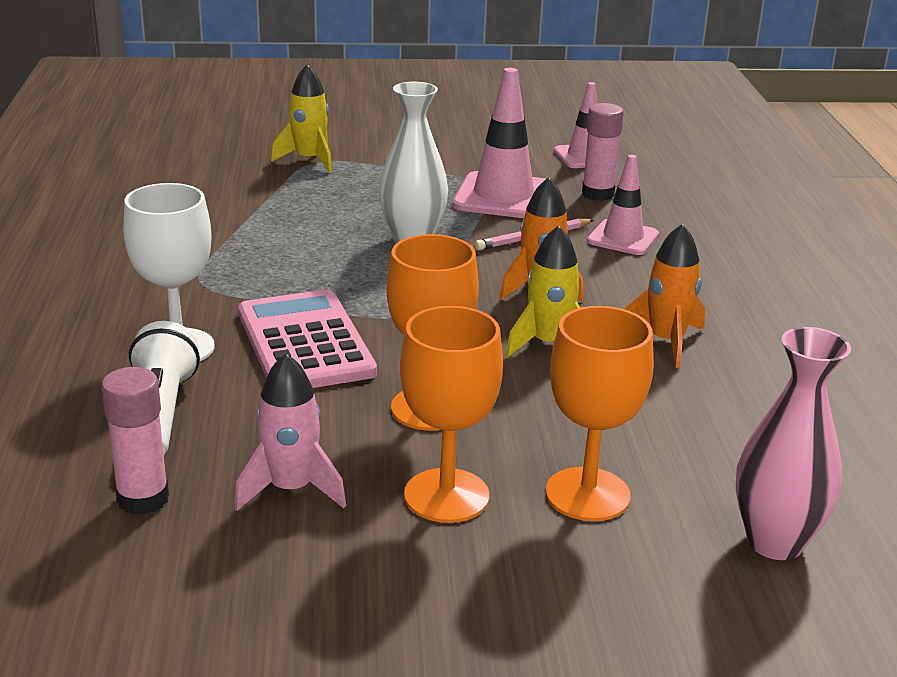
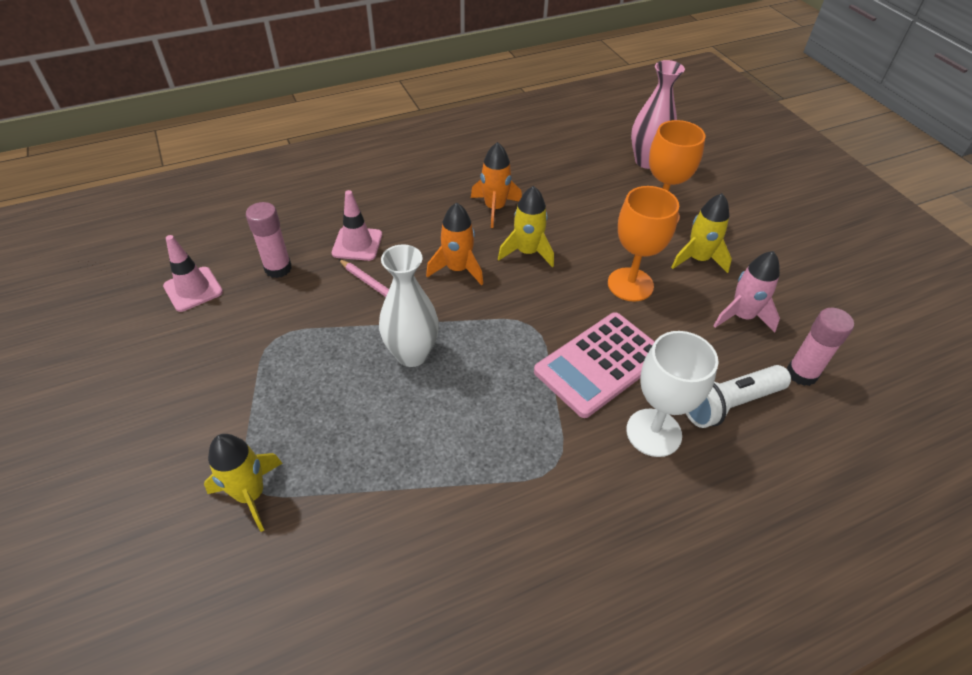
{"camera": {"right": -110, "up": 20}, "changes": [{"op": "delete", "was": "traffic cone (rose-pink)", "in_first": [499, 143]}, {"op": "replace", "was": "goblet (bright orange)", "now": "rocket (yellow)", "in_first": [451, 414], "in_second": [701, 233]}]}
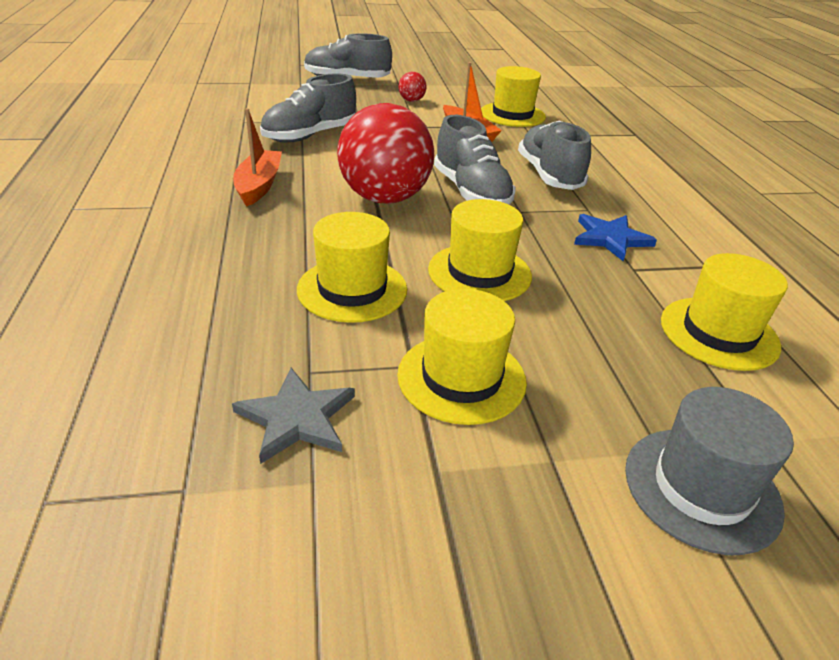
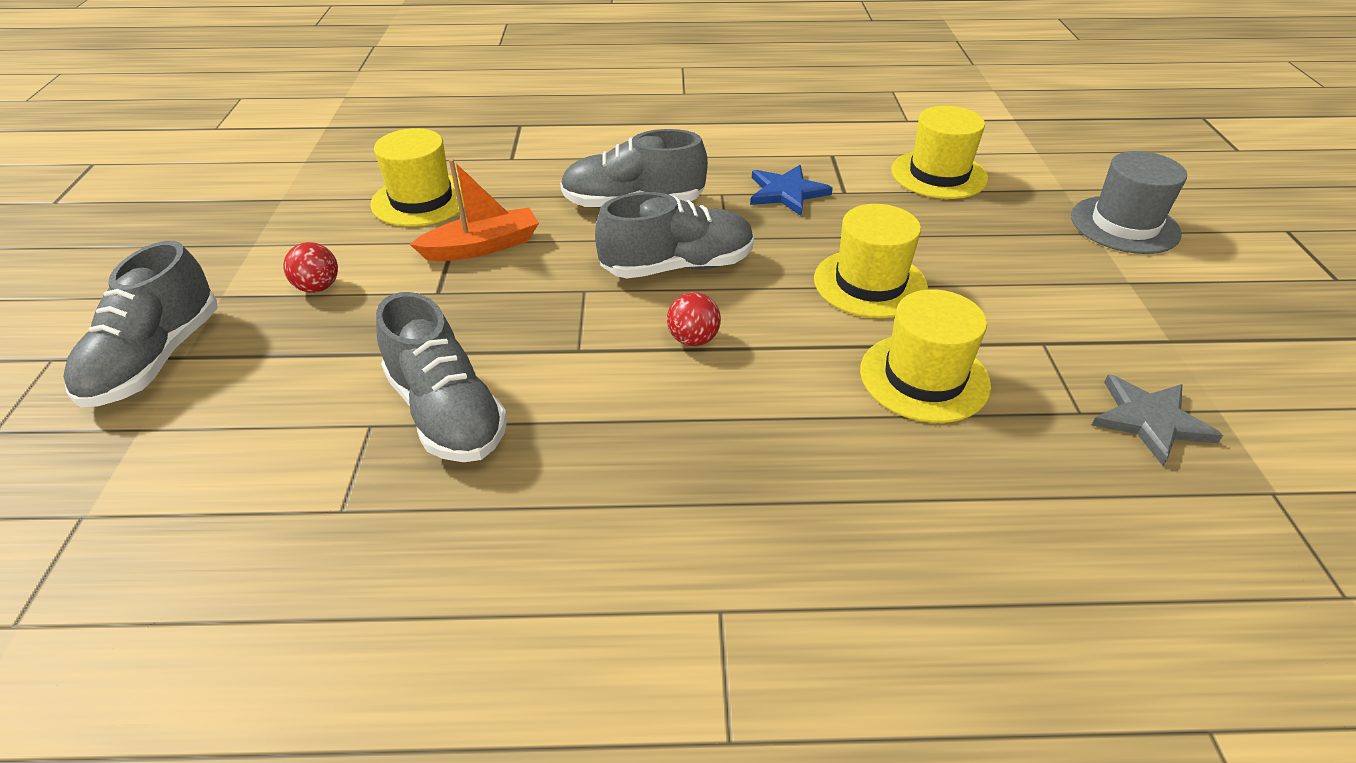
{"camera": {"right": -80, "up": 5}, "changes": [{"op": "delete", "was": "toy boat (bright orange)", "in_first": [257, 157]}, {"op": "delete", "was": "hat (yellow)", "in_first": [462, 357]}, {"op": "resize", "was": "sphere (red)", "in_first": [385, 153], "in_second": [694, 319], "ratio": 0.41}]}
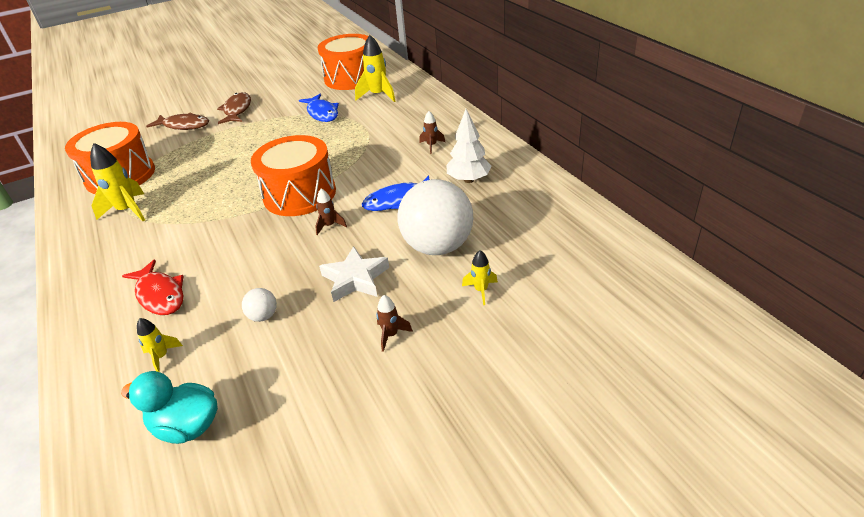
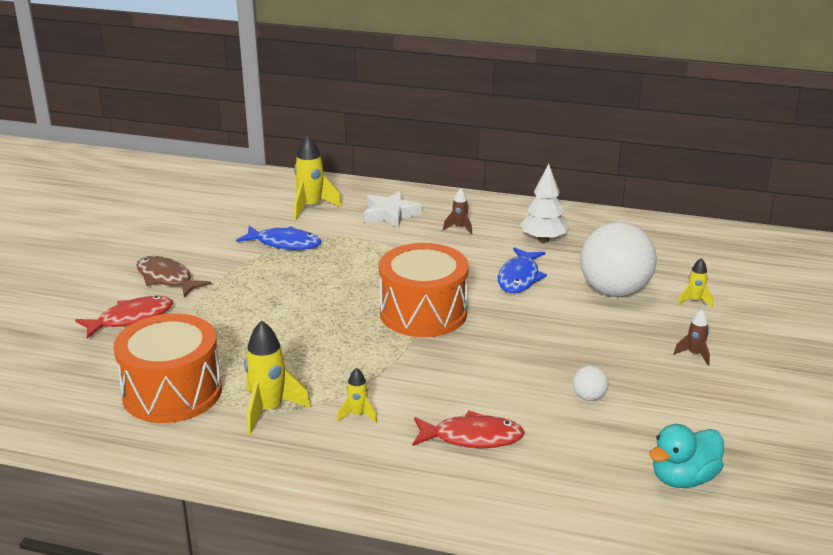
{"camera": {"right": -50, "up": -10}, "changes": [{"op": "delete", "was": "rocket (russet)", "in_first": [331, 212]}, {"op": "delete", "was": "toy drum (bright orange)", "in_first": [343, 62]}, {"op": "move", "was": "rocket (yellow)", "in_first": [160, 345], "in_second": [357, 395]}, {"op": "move", "was": "star shape (pure white)", "in_first": [354, 274], "in_second": [393, 209]}, {"op": "recolor", "was": "toy fish (russet)", "now": "toy fish (red)", "in_first": [177, 121], "in_second": [124, 317]}]}
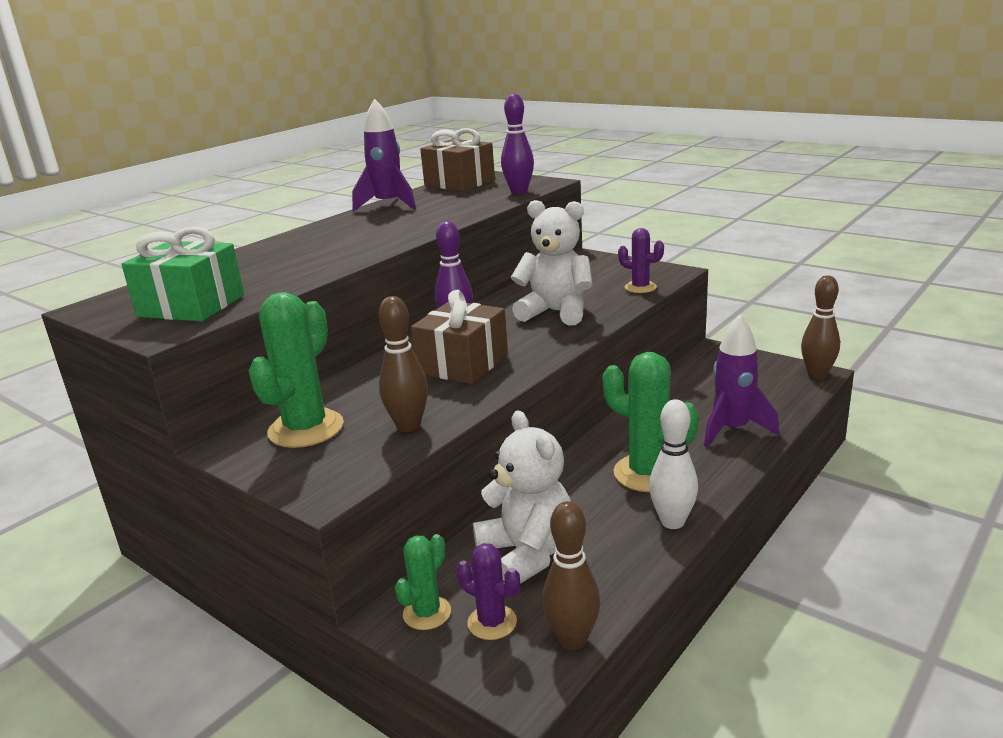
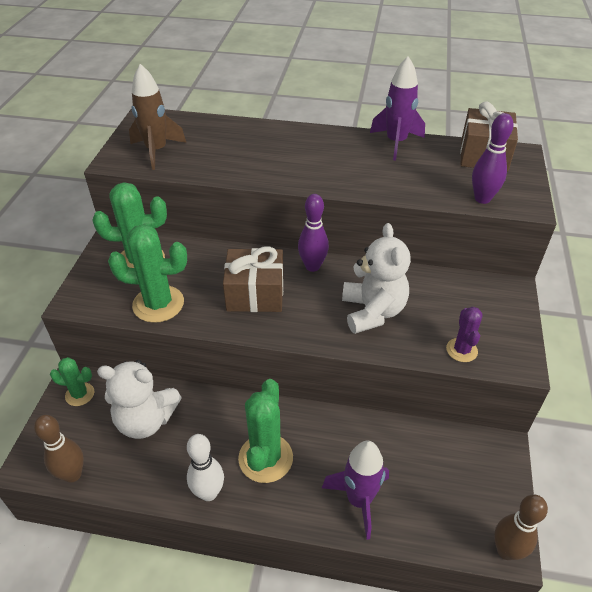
{"camera": {"right": 60, "up": 20}, "changes": [{"op": "delete", "was": "saguaro cactus (purple)", "in_first": [488, 591]}, {"op": "replace", "was": "wrapped gift (emerald)", "now": "rocket (russet)", "in_first": [182, 274], "in_second": [157, 117]}, {"op": "replace", "was": "skittle (russet)", "now": "saguaro cactus (emerald)", "in_first": [403, 364], "in_second": [147, 273]}, {"op": "rotate", "was": "stuffed bear (pure white)", "in_first": [522, 497], "in_second": [139, 399], "clockwise": 60}]}
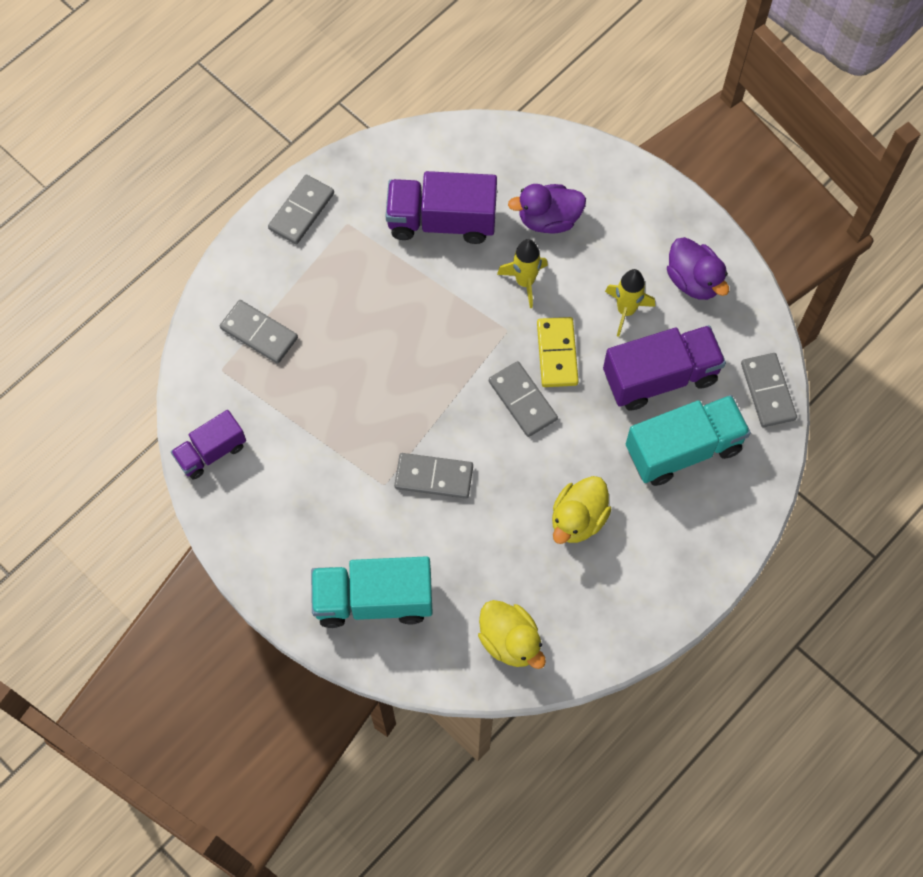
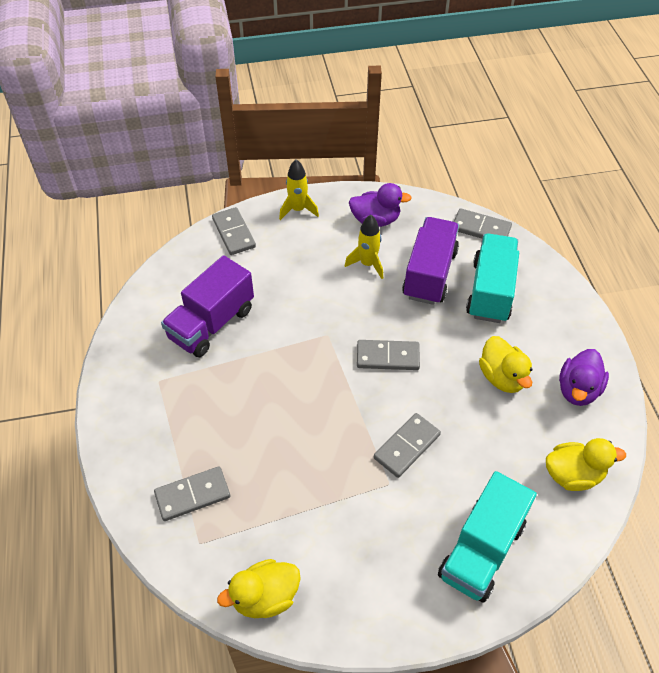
{"camera": {"right": -55, "up": -15}, "changes": [{"op": "delete", "was": "domino tile (yellow)", "in_first": [558, 352]}, {"op": "move", "was": "domino tile (grey)", "in_first": [301, 209], "in_second": [234, 231]}, {"op": "move", "was": "rocket (yellow)", "in_first": [522, 273], "in_second": [299, 189]}, {"op": "move", "was": "toy duck (purple)", "in_first": [547, 209], "in_second": [584, 377]}, {"op": "replace", "was": "lorry (purple)", "now": "toy duck (yellow)", "in_first": [208, 444], "in_second": [259, 588]}]}
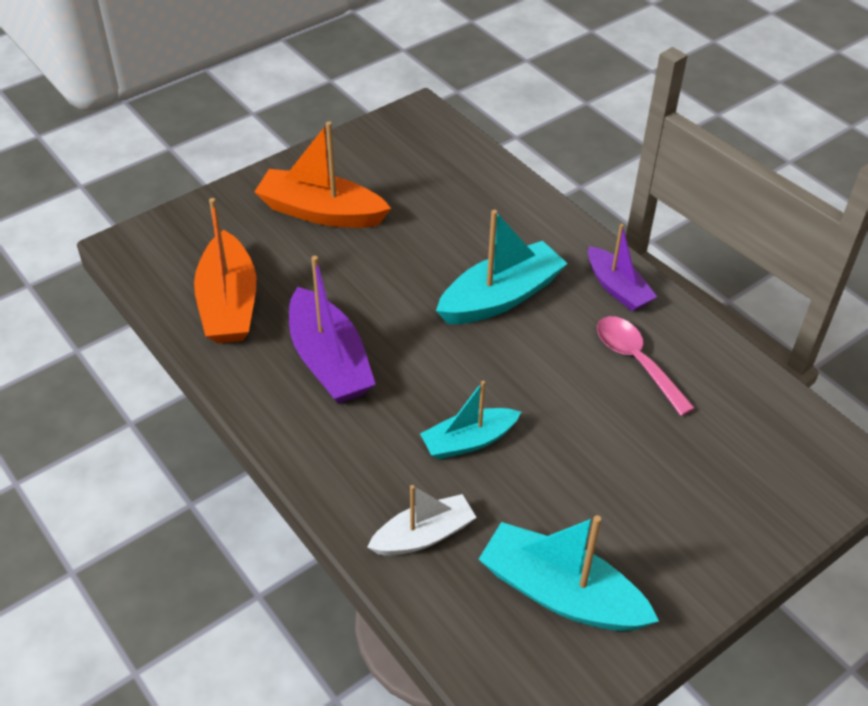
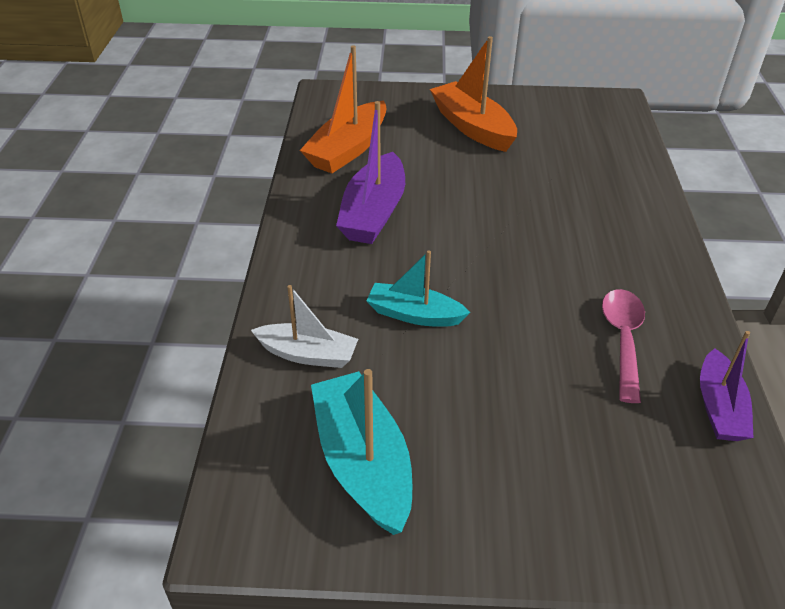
{"camera": {"right": 40, "up": -5}, "changes": [{"op": "delete", "was": "toy boat (aqua)", "in_first": [502, 267]}, {"op": "move", "was": "toy boat (purple)", "in_first": [622, 268], "in_second": [727, 386]}]}
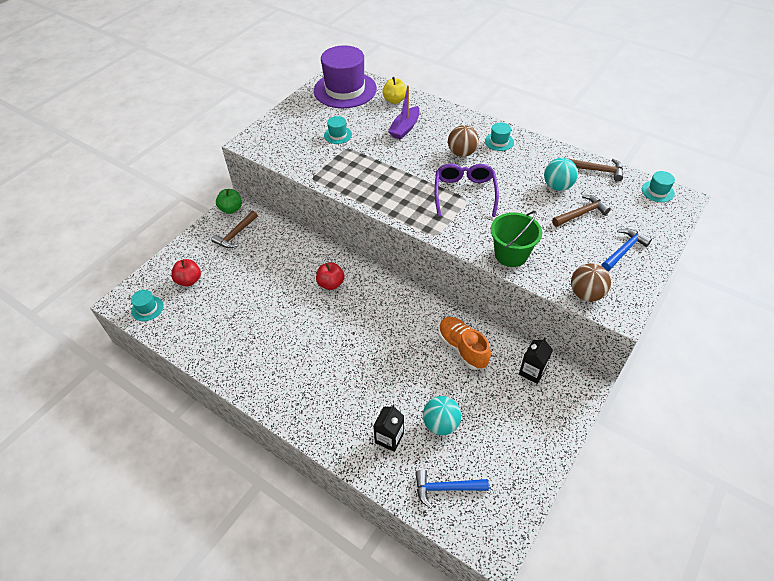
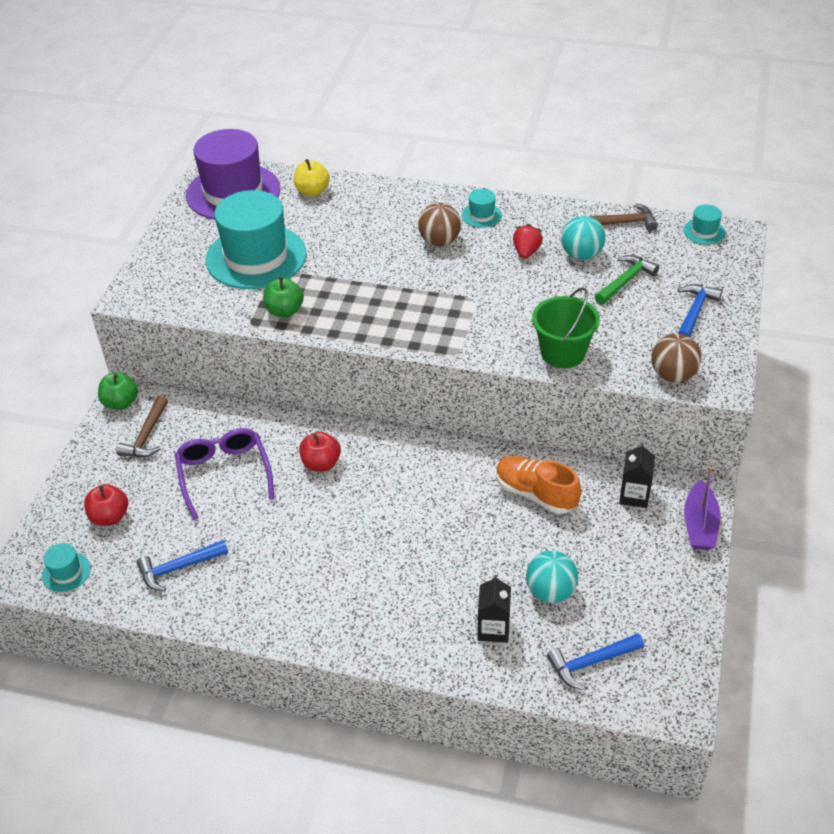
{"camera": {"right": -20, "up": -5}, "changes": [{"op": "insert", "now": "hammer (cobalt)", "in_second": [182, 566]}, {"op": "insert", "now": "toy apple (emerald)", "in_second": [283, 297]}, {"op": "insert", "now": "berry (red)", "in_second": [528, 241]}, {"op": "move", "was": "toy boat (purple)", "in_first": [404, 112], "in_second": [702, 508]}, {"op": "move", "was": "spectacles (purple)", "in_first": [467, 190], "in_second": [224, 474]}, {"op": "recolor", "was": "hammer (russet)", "now": "hammer (emerald)", "in_first": [581, 211], "in_second": [627, 280]}, {"op": "resize", "was": "hat (aqua)", "in_first": [338, 130], "in_second": [256, 239], "ratio": 2.42}]}
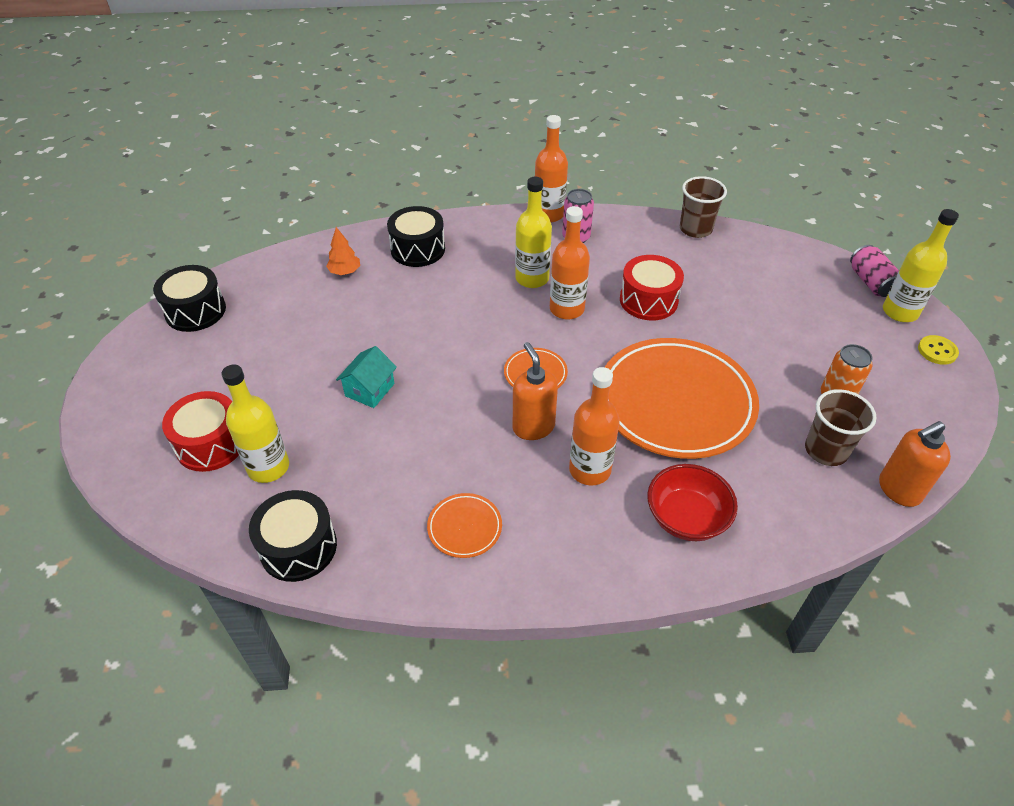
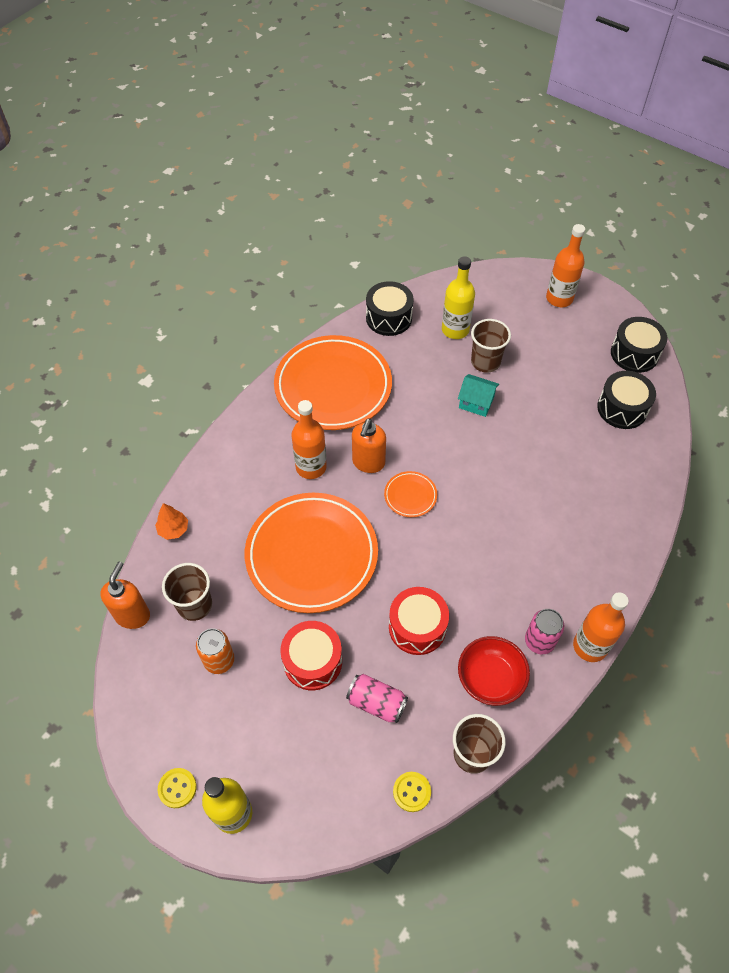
{"camera": {"right": 130, "up": 10}, "changes": [{"op": "delete", "was": "flask (yellow)", "in_first": [533, 232]}, {"op": "insert", "now": "shirt button (yellow)", "in_second": [412, 792]}, {"op": "insert", "now": "tumbler (russet)", "in_second": [491, 346]}, {"op": "move", "was": "toy drum (red)", "in_first": [200, 431], "in_second": [311, 655]}, {"op": "move", "was": "toy tree (bright orange)", "in_first": [343, 251], "in_second": [171, 521]}, {"op": "move", "was": "toy drum (ebony)", "in_first": [416, 236], "in_second": [626, 400]}, {"op": "move", "was": "flask (bright orange)", "in_first": [570, 262], "in_second": [565, 265]}, {"op": "move", "was": "deep dish (red)", "in_first": [692, 502], "in_second": [494, 671]}, {"op": "move", "was": "soda can (rose-pink)", "in_first": [874, 271], "in_second": [377, 698]}, {"op": "rotate", "was": "toy house (aqua)", "in_first": [366, 377], "in_second": [478, 395], "clockwise": -45}, {"op": "rotate", "was": "pump bottle (bright orange)", "in_first": [535, 391], "in_second": [369, 446], "clockwise": 90}, {"op": "resize", "was": "plate (bright orange)", "in_first": [464, 525], "in_second": [333, 382], "ratio": 2.4}]}
